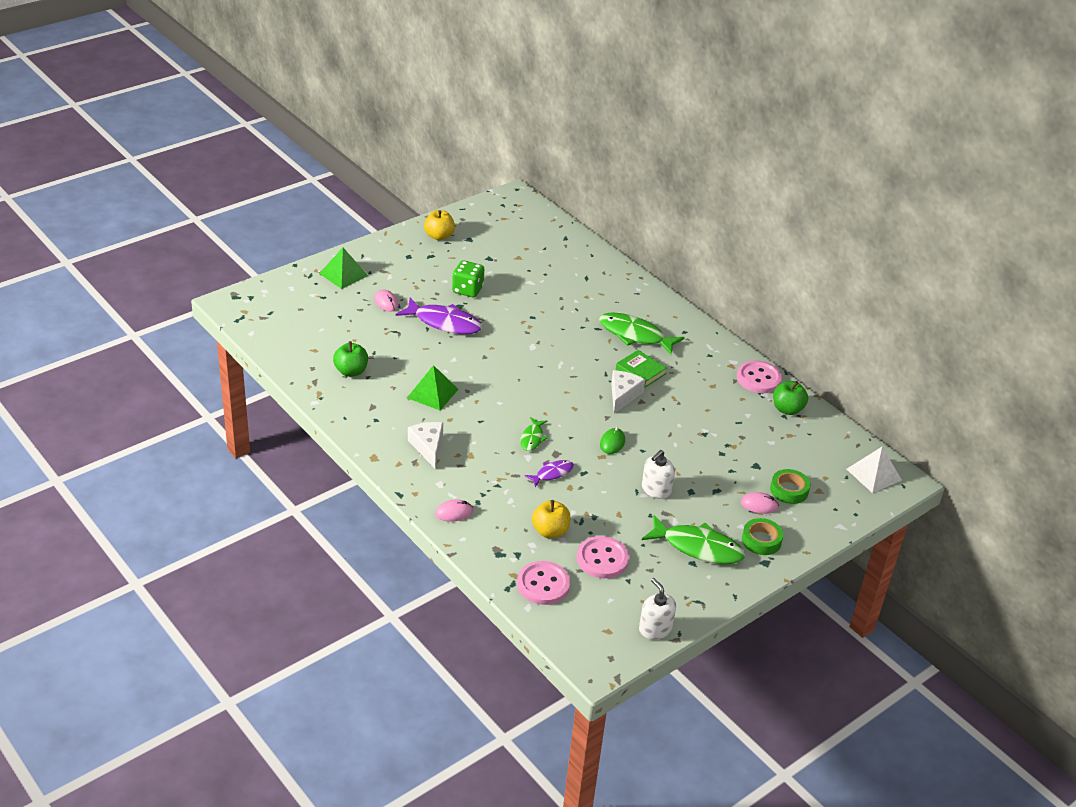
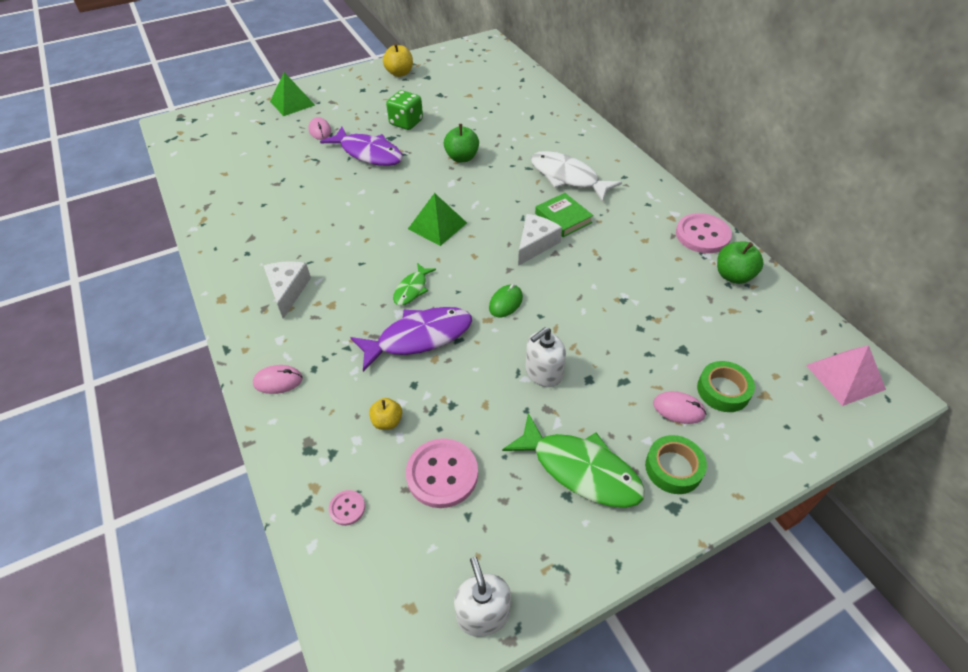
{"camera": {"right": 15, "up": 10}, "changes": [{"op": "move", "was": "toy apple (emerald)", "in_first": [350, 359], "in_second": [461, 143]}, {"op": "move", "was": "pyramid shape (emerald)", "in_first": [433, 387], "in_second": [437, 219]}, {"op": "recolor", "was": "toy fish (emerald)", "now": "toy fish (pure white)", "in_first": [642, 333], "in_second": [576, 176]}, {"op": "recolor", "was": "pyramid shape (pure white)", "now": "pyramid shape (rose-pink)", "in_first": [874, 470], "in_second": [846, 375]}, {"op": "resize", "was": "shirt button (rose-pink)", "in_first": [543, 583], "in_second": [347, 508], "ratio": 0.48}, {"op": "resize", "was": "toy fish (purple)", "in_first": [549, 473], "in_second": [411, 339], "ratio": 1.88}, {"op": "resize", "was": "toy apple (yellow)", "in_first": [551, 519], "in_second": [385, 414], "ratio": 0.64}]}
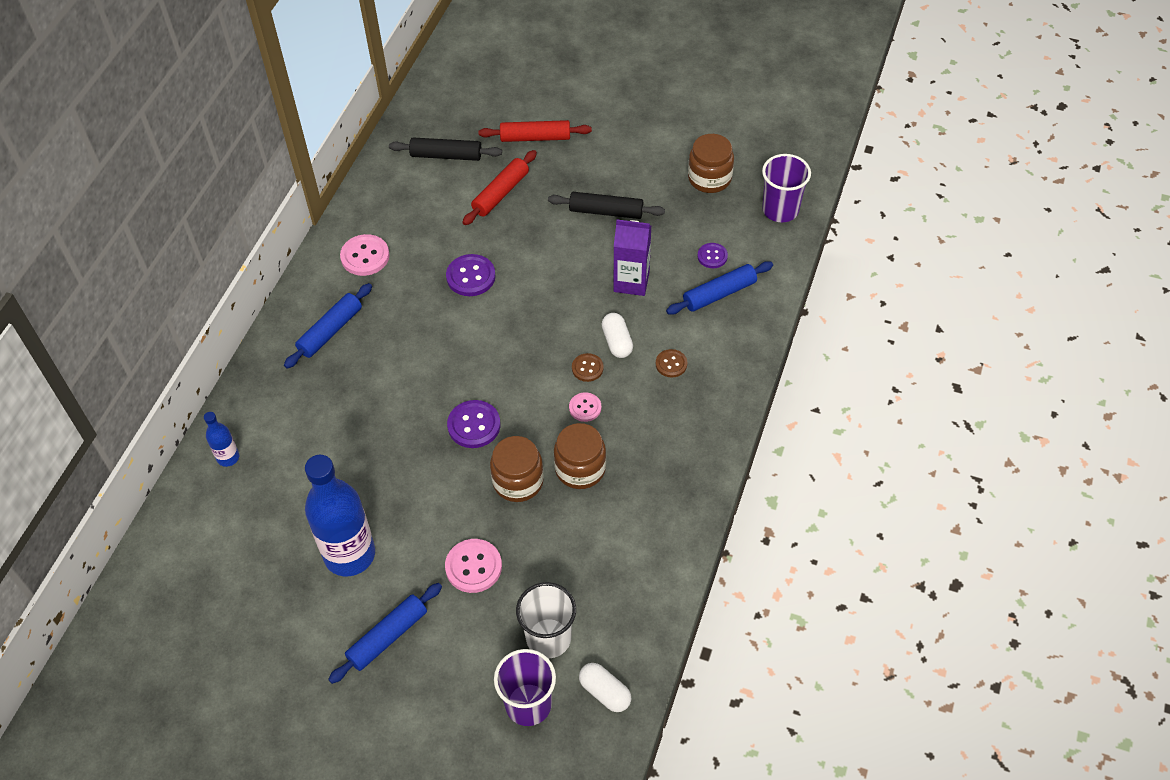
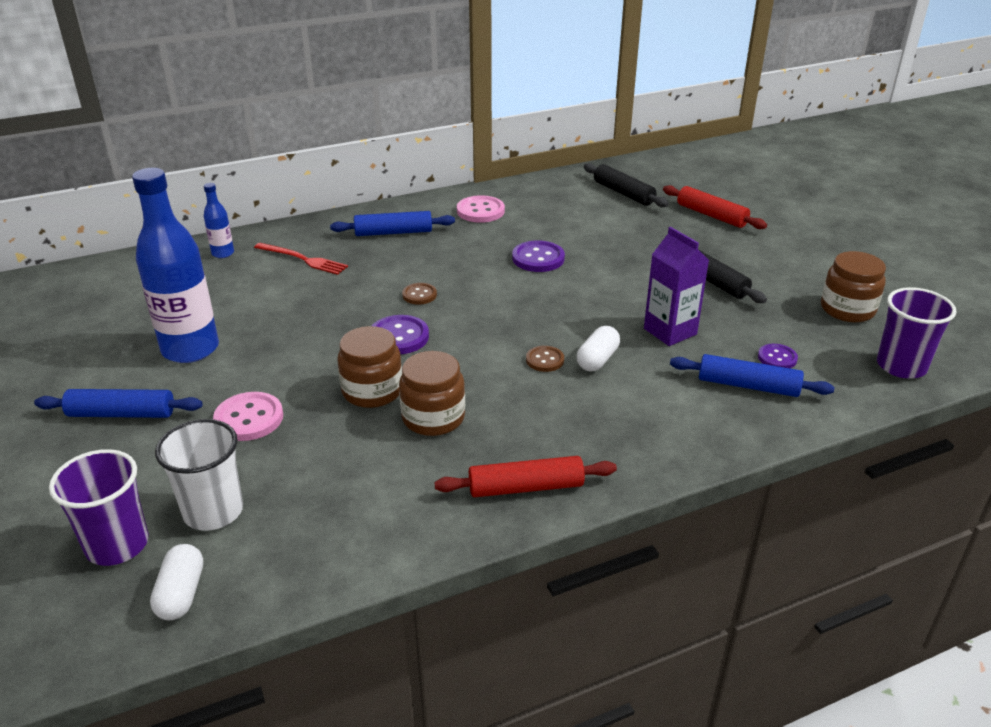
{"camera": {"right": 45, "up": -20}, "changes": [{"op": "delete", "was": "shirt button (rose-pink)", "in_first": [585, 407]}, {"op": "insert", "now": "table fork (red)", "in_second": [301, 259]}, {"op": "move", "was": "pastry roller (red)", "in_first": [499, 187], "in_second": [525, 476]}, {"op": "move", "was": "shirt button (russet)", "in_first": [672, 363], "in_second": [419, 294]}]}
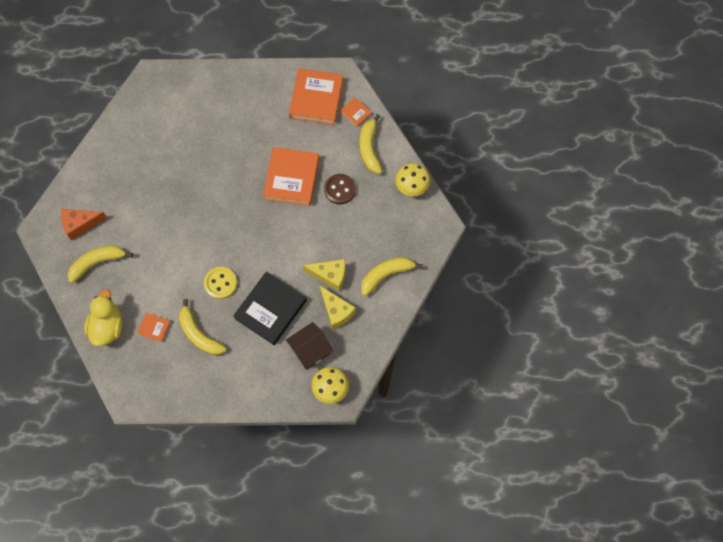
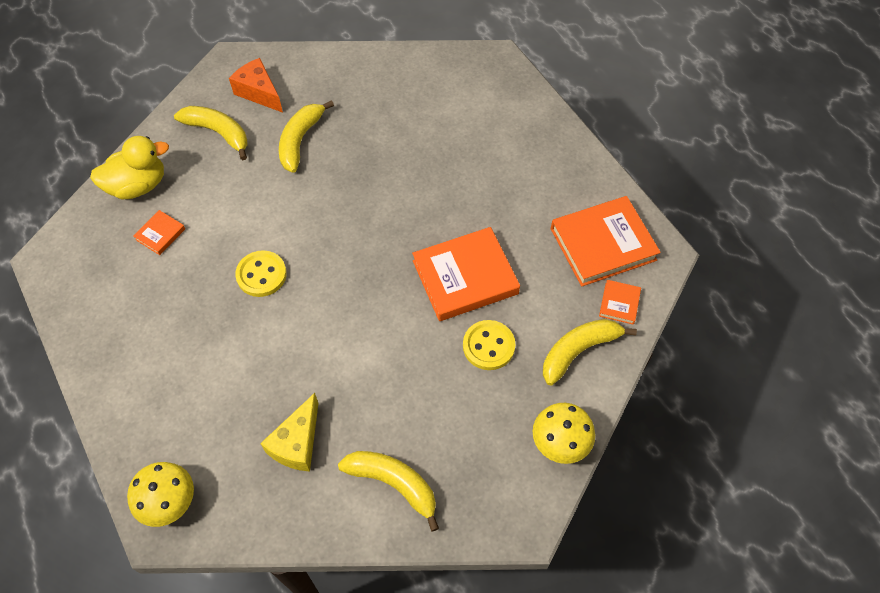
{"camera": {"right": 60, "up": -10}, "changes": [{"op": "delete", "was": "book (ebony)", "in_first": [270, 308]}, {"op": "delete", "was": "toy house (russet)", "in_first": [309, 346]}, {"op": "delete", "was": "cheese wedge (yellow)", "in_first": [324, 275]}, {"op": "move", "was": "toy banana (yellow)", "in_first": [202, 327], "in_second": [306, 136]}, {"op": "recolor", "was": "shirt button (russet)", "now": "shirt button (yellow)", "in_first": [340, 189], "in_second": [489, 345]}, {"op": "rotate", "was": "book (bright orange)", "in_first": [153, 327], "in_second": [159, 232], "clockwise": 45}]}
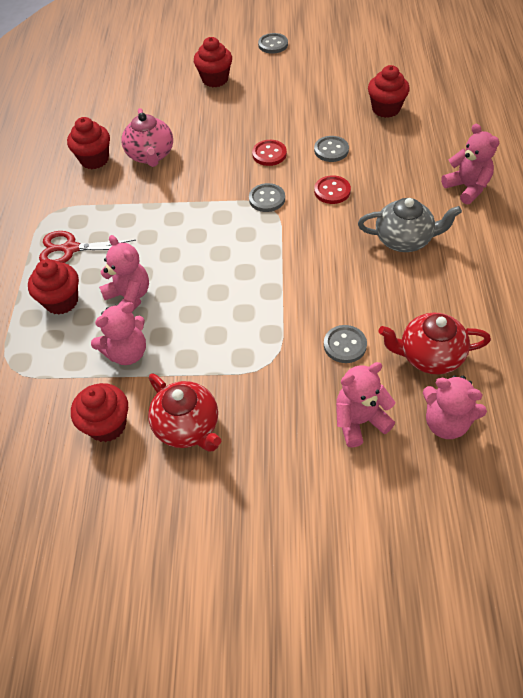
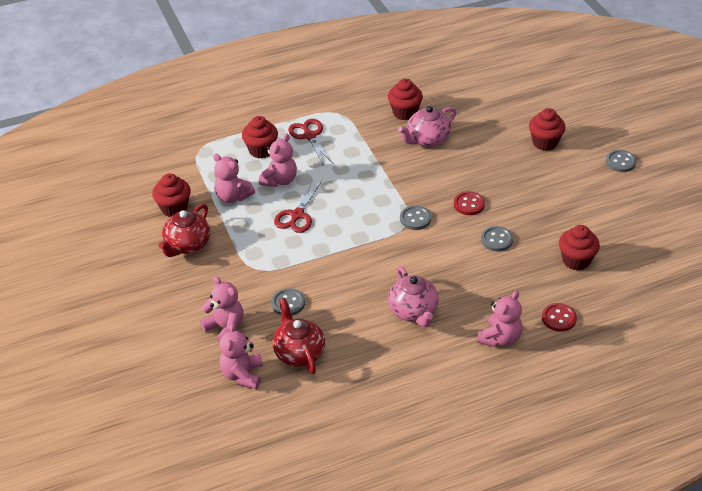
{"camera": {"right": 65, "up": -10}, "changes": [{"op": "insert", "now": "scissors (red)", "in_second": [298, 206]}, {"op": "move", "was": "shirt button (red)", "in_first": [332, 189], "in_second": [559, 317]}, {"op": "recolor", "was": "teapot (grey)", "now": "teapot (rose-pink)", "in_first": [410, 225], "in_second": [413, 296]}]}
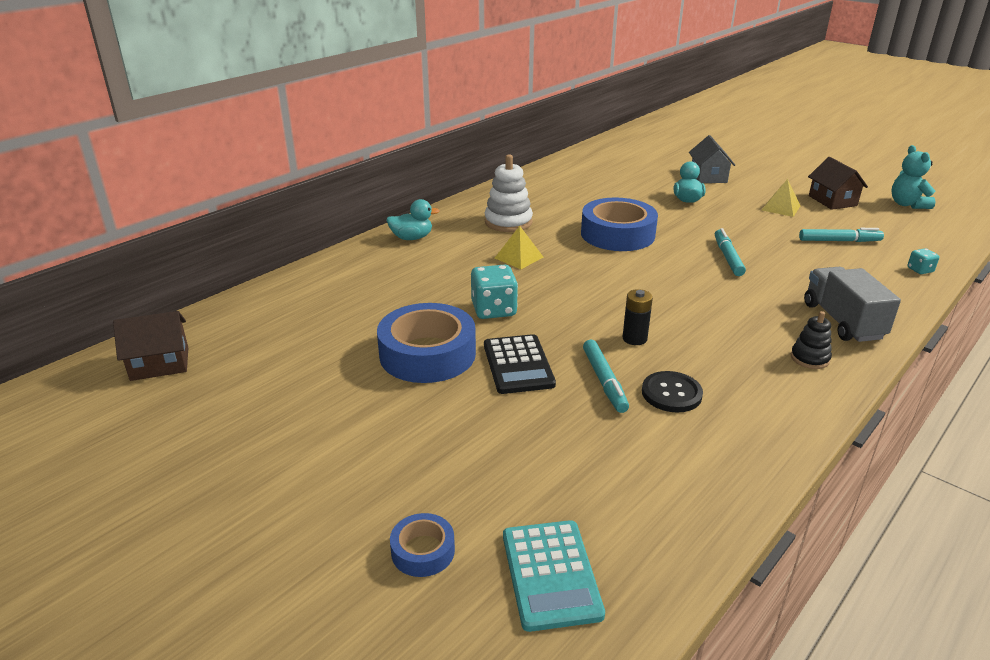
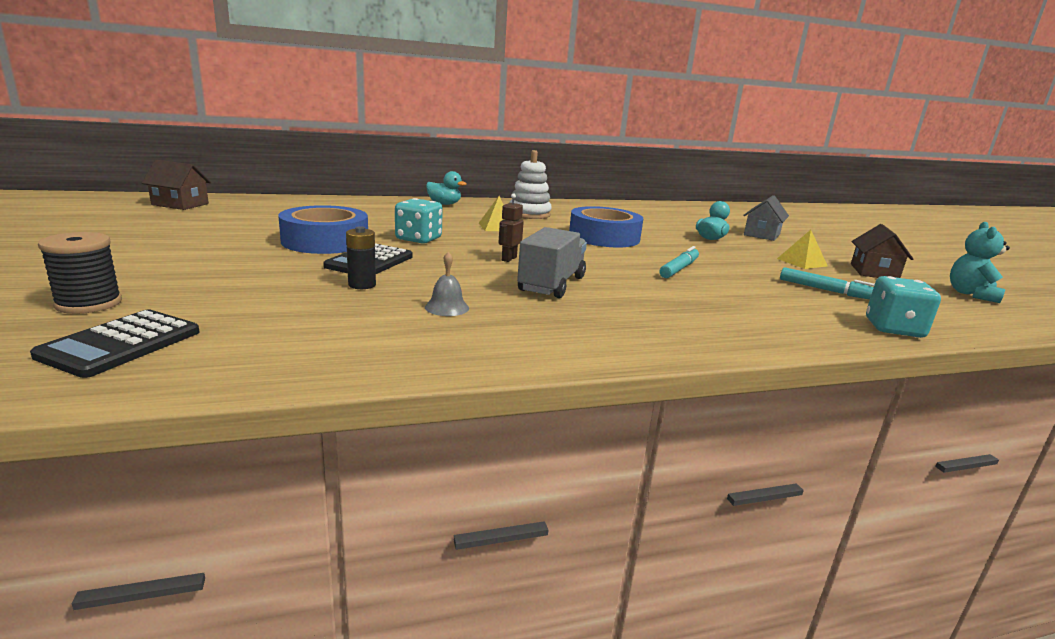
{"camera": {"right": 30, "up": -10}, "changes": [{"op": "delete", "was": "marker pen (aqua)", "in_first": [606, 376]}, {"op": "delete", "was": "ring stacker (ebony)", "in_first": [811, 340]}, {"op": "insert", "now": "robot figure (russet)", "in_second": [511, 228]}, {"op": "move", "was": "battery (ebony)", "in_first": [638, 317], "in_second": [361, 257]}, {"op": "move", "was": "lorry (grey)", "in_first": [852, 304], "in_second": [552, 262]}, {"op": "replace", "was": "sticky tape (cobalt)", "now": "spool (ebony)", "in_first": [422, 545], "in_second": [80, 273]}, {"op": "replace", "was": "shirt button (ebony)", "now": "hand bell (grey)", "in_first": [672, 391], "in_second": [447, 284]}, {"op": "recolor", "was": "calculator (aqua)", "now": "calculator (ebony)", "in_first": [554, 576], "in_second": [114, 343]}, {"op": "resize", "was": "die (aqua)", "in_first": [923, 261], "in_second": [903, 307], "ratio": 1.92}]}
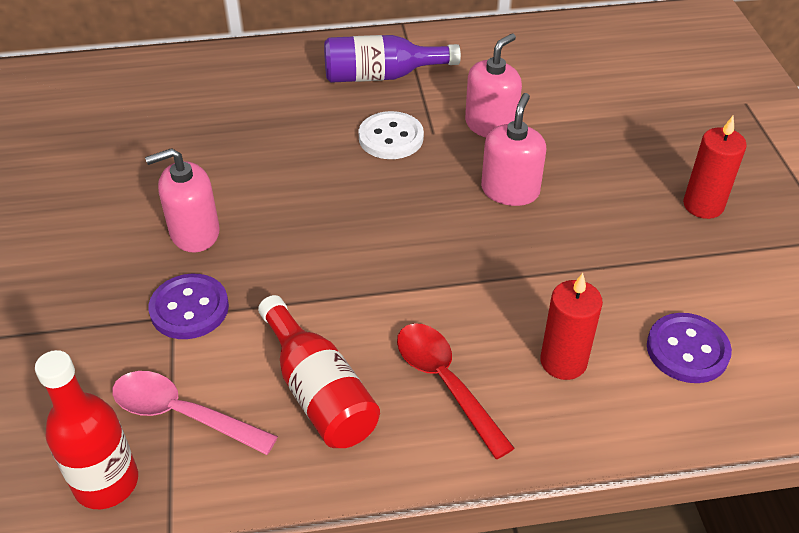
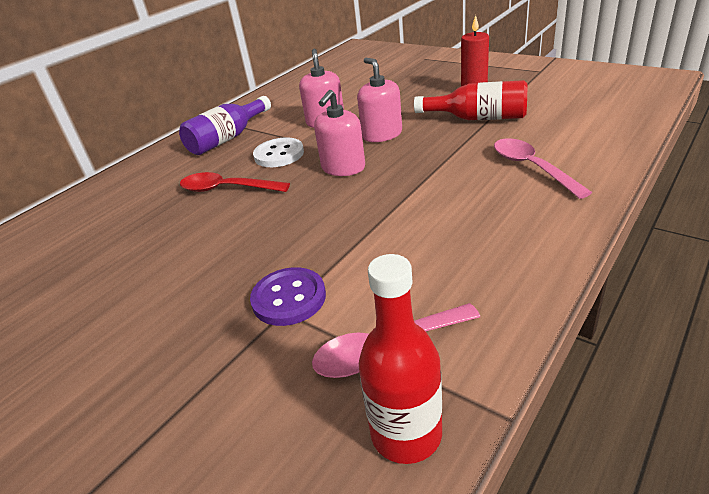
{"camera": {"right": -40, "up": -10}, "changes": [{"op": "delete", "was": "shirt button (purple)", "in_first": [689, 348]}, {"op": "move", "was": "pump bottle (rose-pink)", "in_first": [182, 200], "in_second": [339, 133]}, {"op": "move", "was": "flask (red)", "in_first": [319, 371], "in_second": [470, 100]}, {"op": "move", "was": "spoon (red)", "in_first": [456, 391], "in_second": [235, 182]}, {"op": "replace", "was": "candle (red)", "now": "spoon (rose-pink)", "in_first": [571, 326], "in_second": [543, 168]}]}
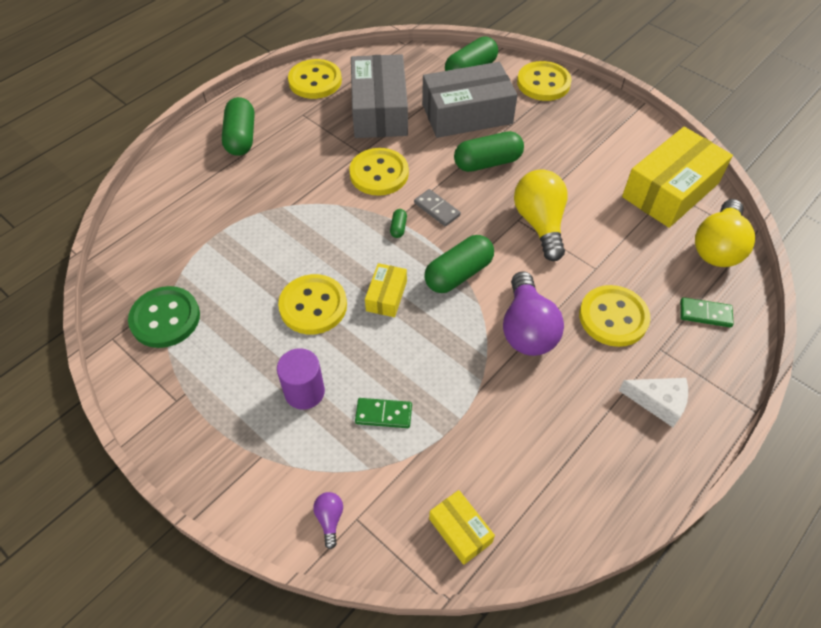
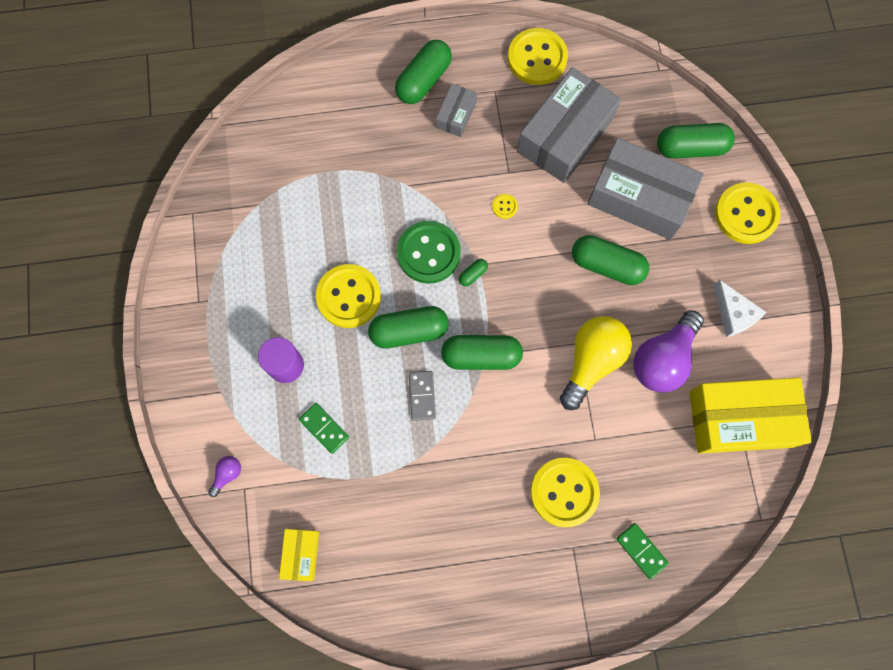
{"camera": {"right": 40, "up": 20}, "changes": [{"op": "delete", "was": "bulb (yellow)", "in_first": [725, 233]}, {"op": "insert", "now": "box (grey)", "in_second": [456, 110]}, {"op": "move", "was": "shirt button (emerald)", "in_first": [164, 317], "in_second": [429, 252]}, {"op": "move", "was": "domino tile (grey)", "in_first": [437, 207], "in_second": [422, 396]}, {"op": "move", "was": "bulb (purple)", "in_first": [533, 313], "in_second": [668, 351]}, {"op": "move", "was": "cheese wedge (pure white)", "in_first": [653, 402], "in_second": [740, 308]}, {"op": "replace", "was": "box (yellow)", "now": "capsule (emerald)", "in_first": [386, 290], "in_second": [408, 327]}, {"op": "resize", "was": "shirt button (yellow)", "in_first": [379, 172], "in_second": [505, 206], "ratio": 0.41}]}
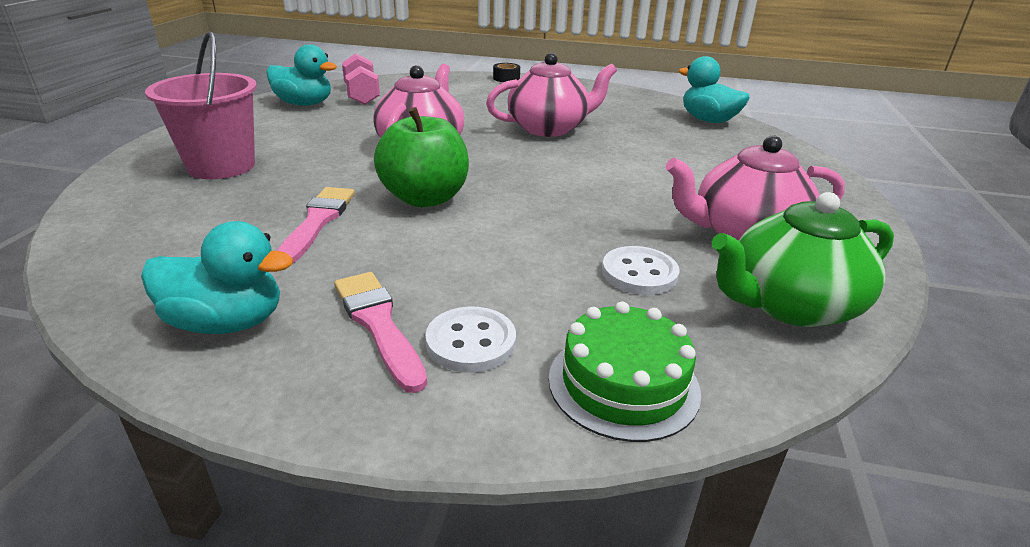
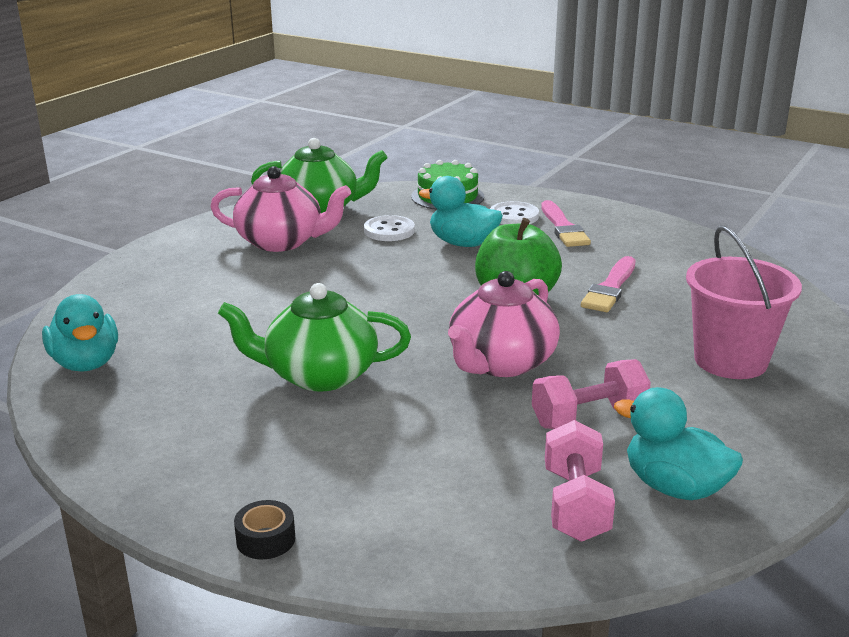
{"camera": {"right": -160, "up": -5}, "changes": [{"op": "insert", "now": "free weight (rose-pink)", "in_second": [591, 394]}, {"op": "move", "was": "toy duck (aqua)", "in_first": [217, 277], "in_second": [461, 211]}, {"op": "recolor", "was": "teapot (rose-pink)", "now": "teapot (emerald)", "in_first": [551, 95], "in_second": [314, 337]}]}
